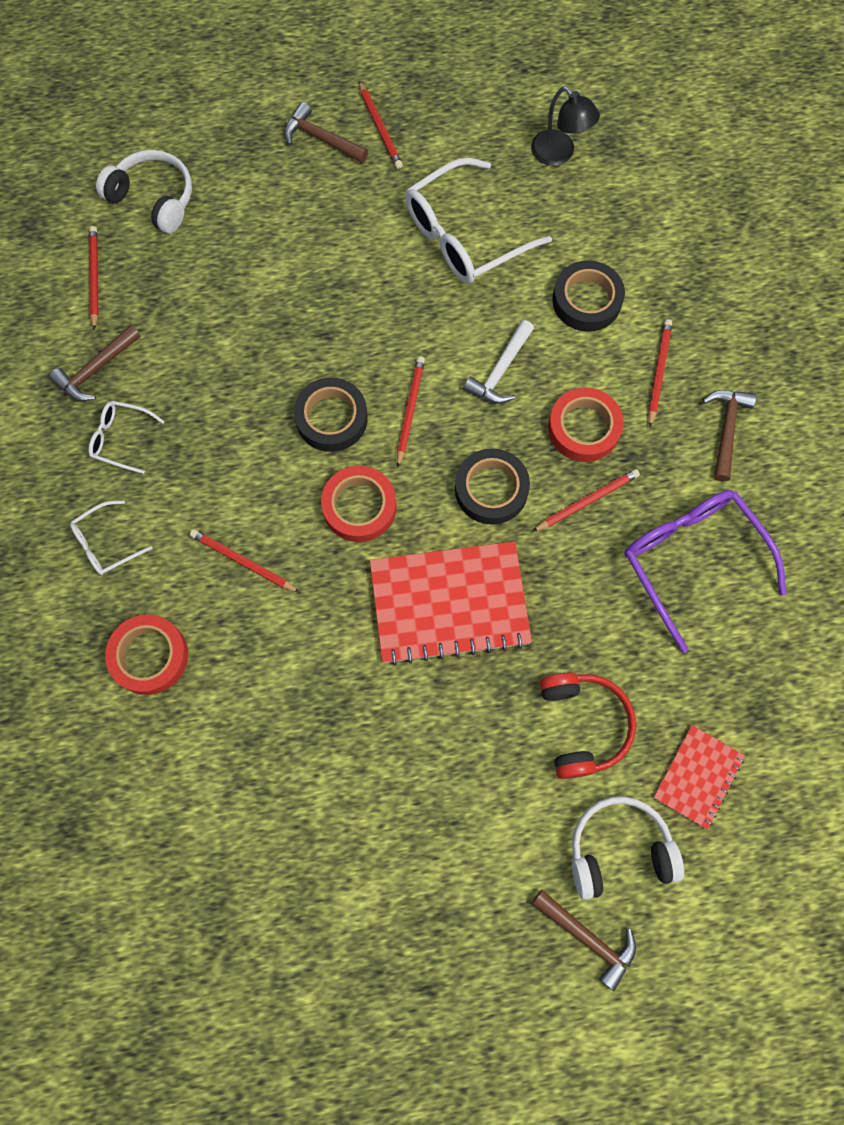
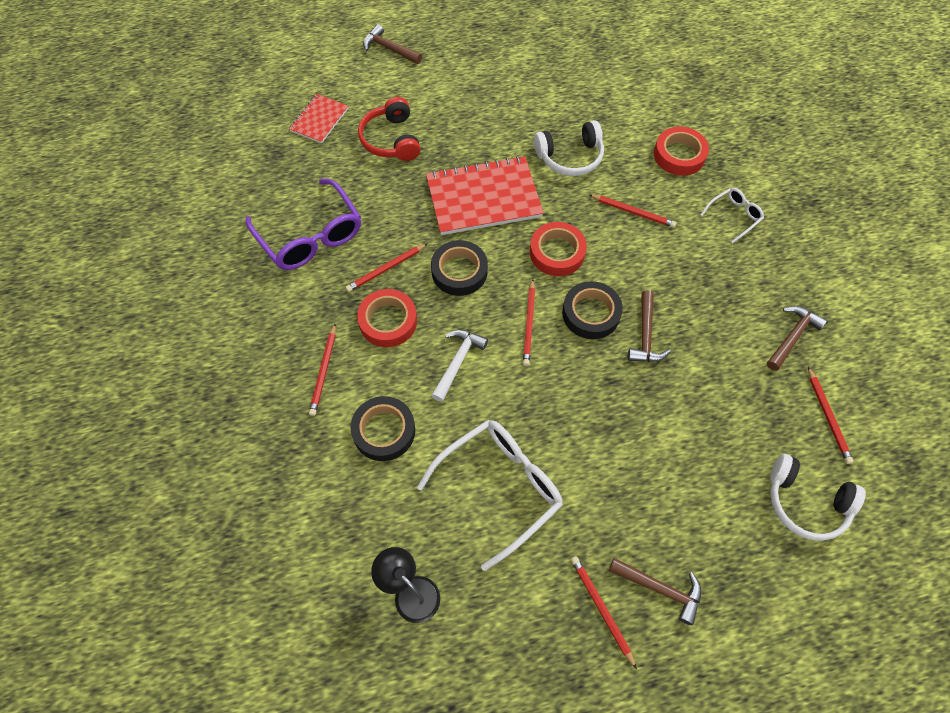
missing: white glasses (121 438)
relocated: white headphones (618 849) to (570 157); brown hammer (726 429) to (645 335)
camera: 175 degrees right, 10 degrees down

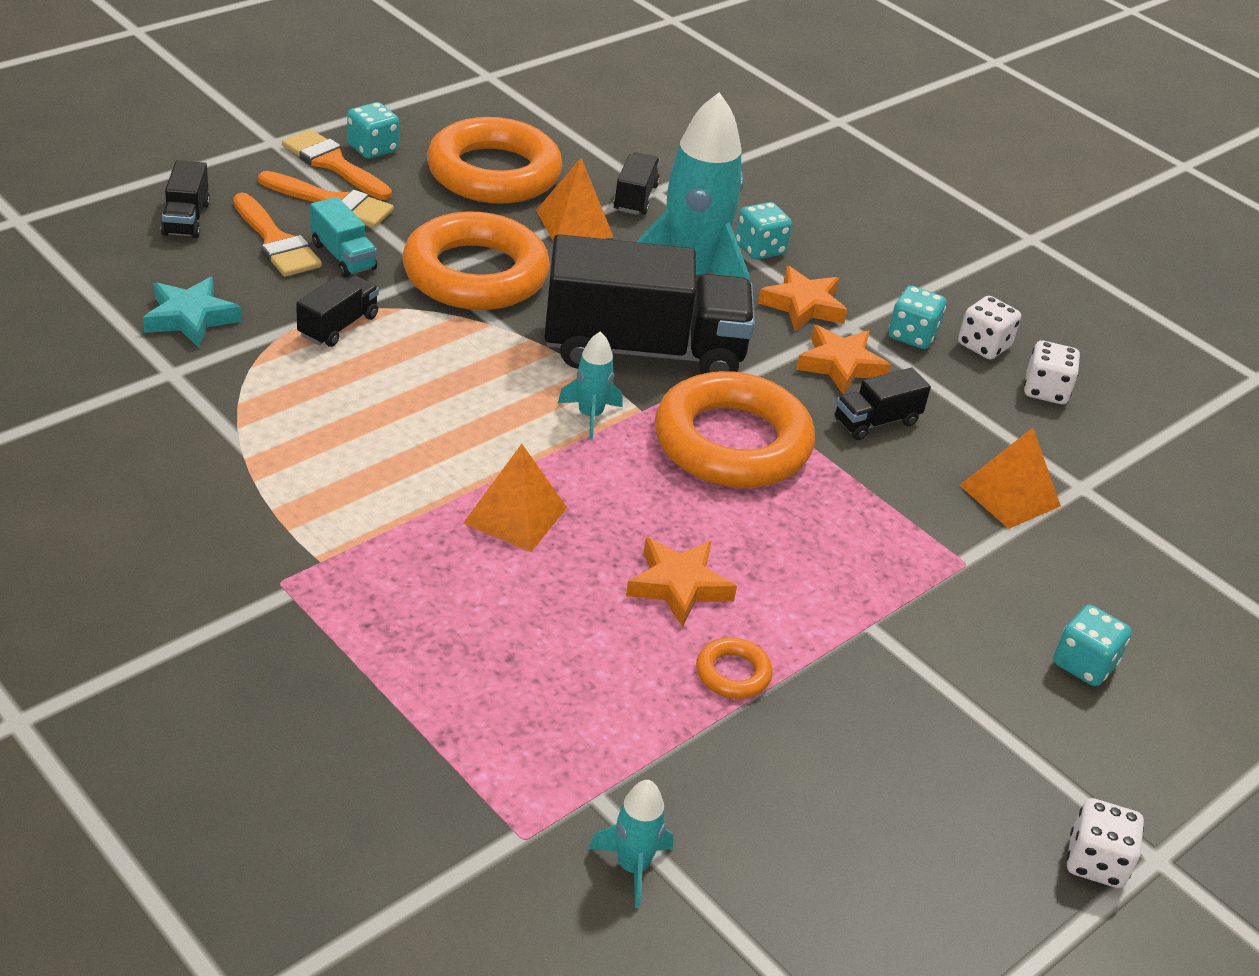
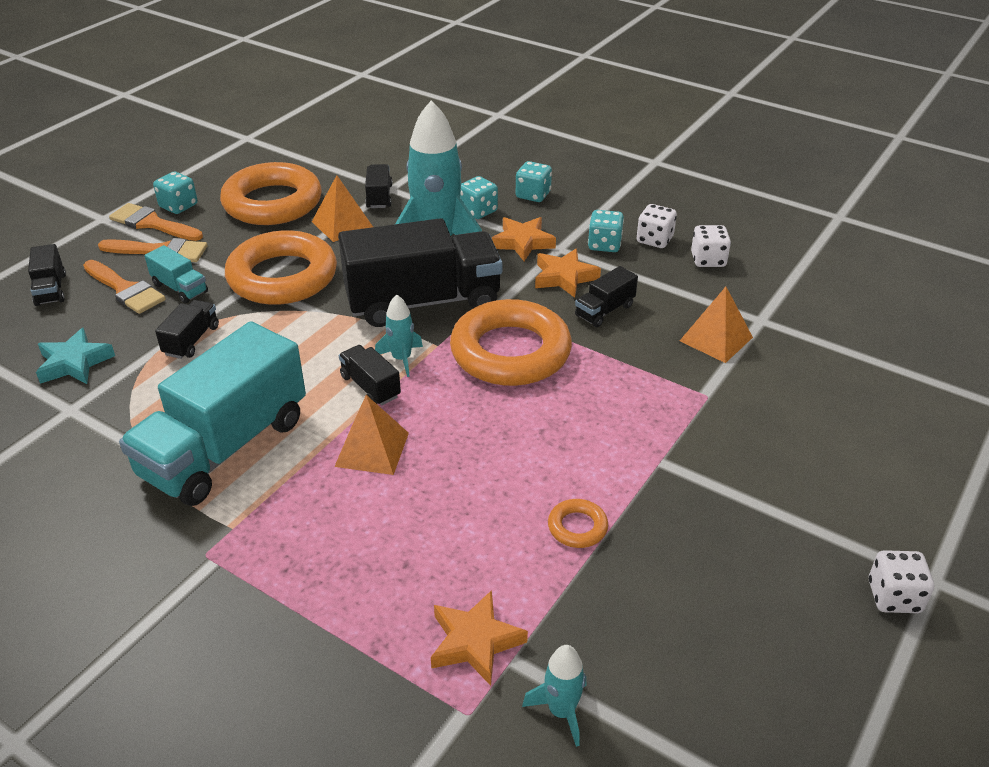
appeared: turquoise truck (225 447); black truck (370 387)
relocated: orange star (679 586) to (475 642); turquoise dice (1084 664) to (533 195)
camera: 10 degrees left, 0 degrees up

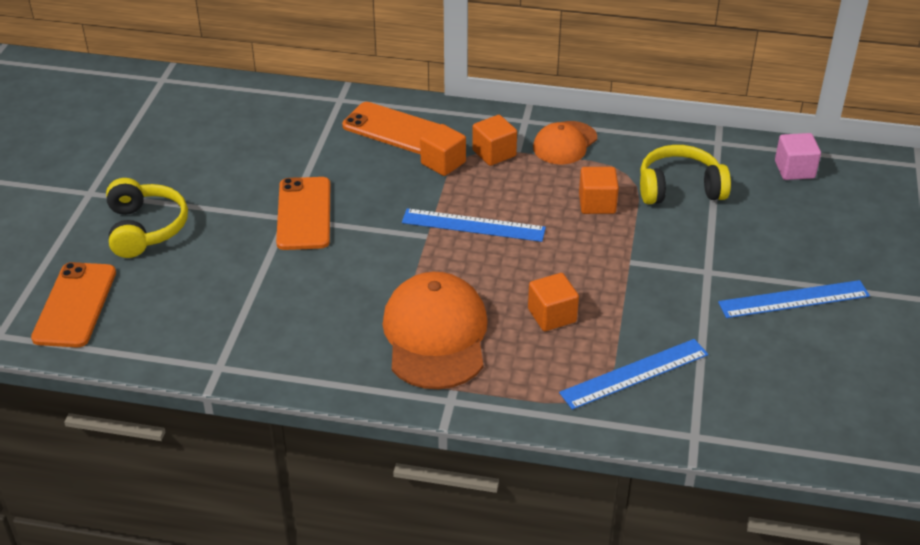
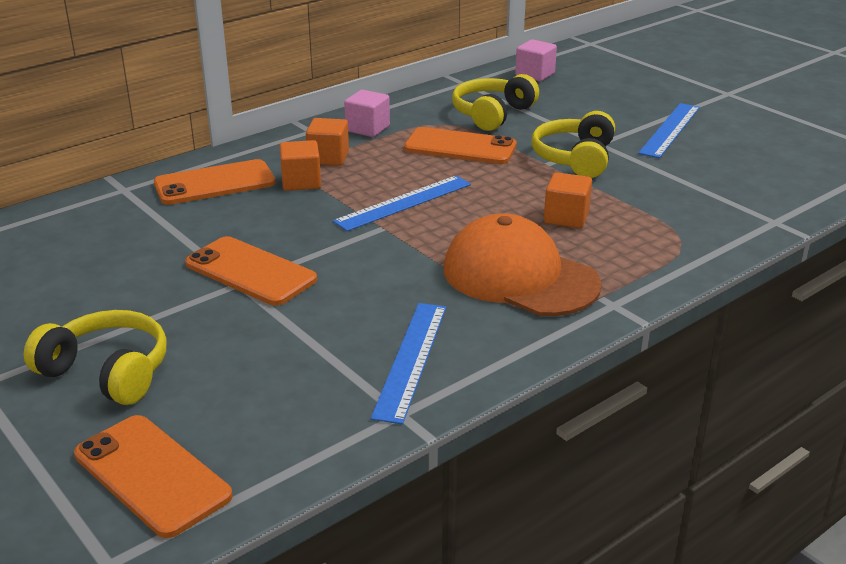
appeared: yellow headphones (575 158)
relocated: blue ruler (634 374) to (411 359)
exchanged: orange cap (565 143) to pink cube (367 129); orange cube (597 203) to orange phone (460 147)
camera: 50 degrees left, 10 degrees down

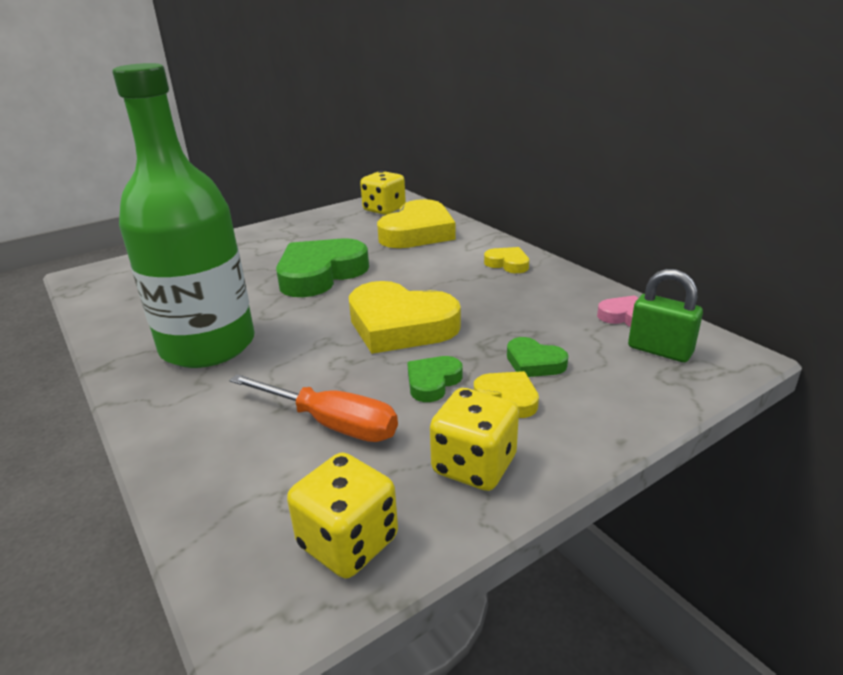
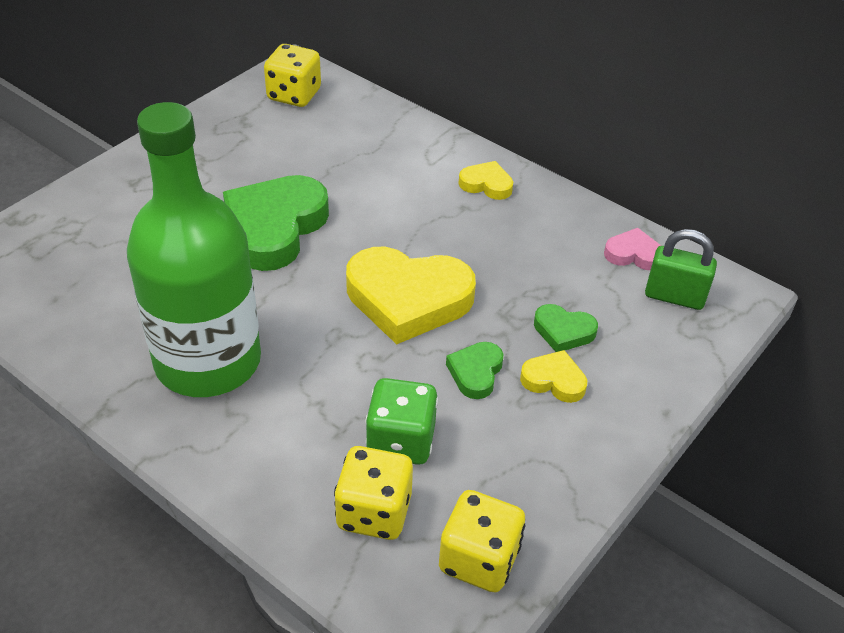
missing: yellow heart (418 232)
relocated: yellow dice (474 465) to (374 512)
exchanged: orange screwdriver (331 423) to green dice (401 441)
camera: 20 degrees left, 15 degrees up

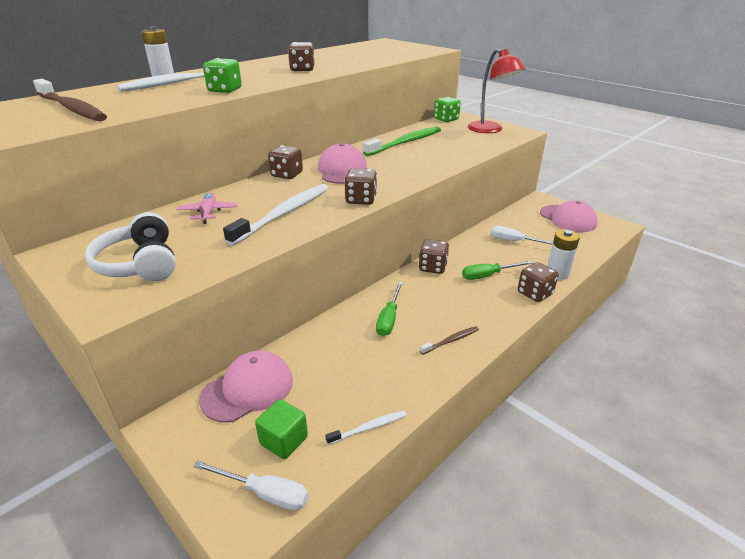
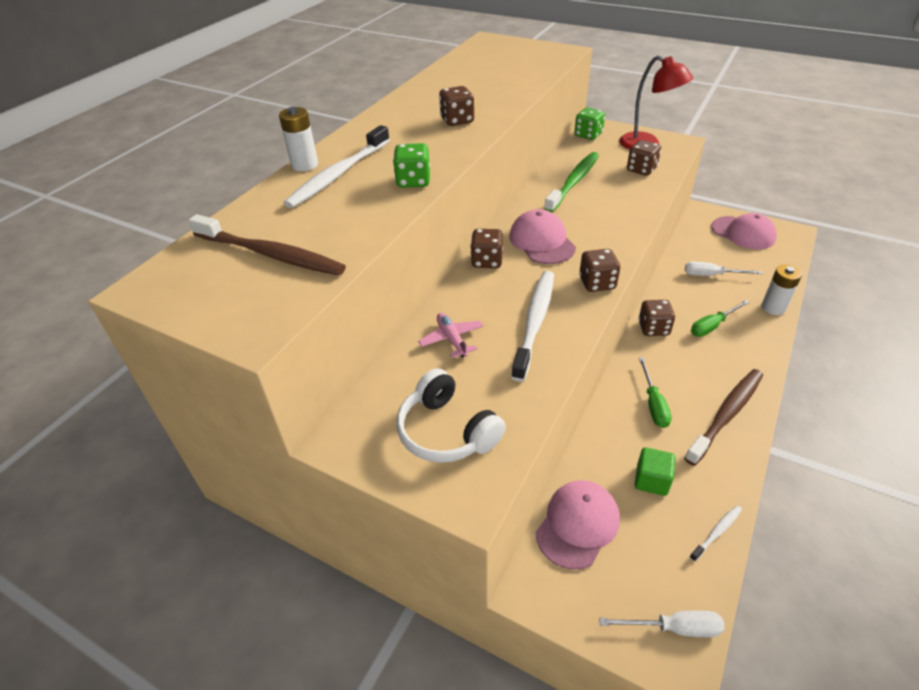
relocated: brown dice (534 293) to (641 169); green cube (284 440) to (651 480)
size: brown toothbrush (451 340) = (726 414) x2.10
camera: 15 degrees left, 10 degrees up

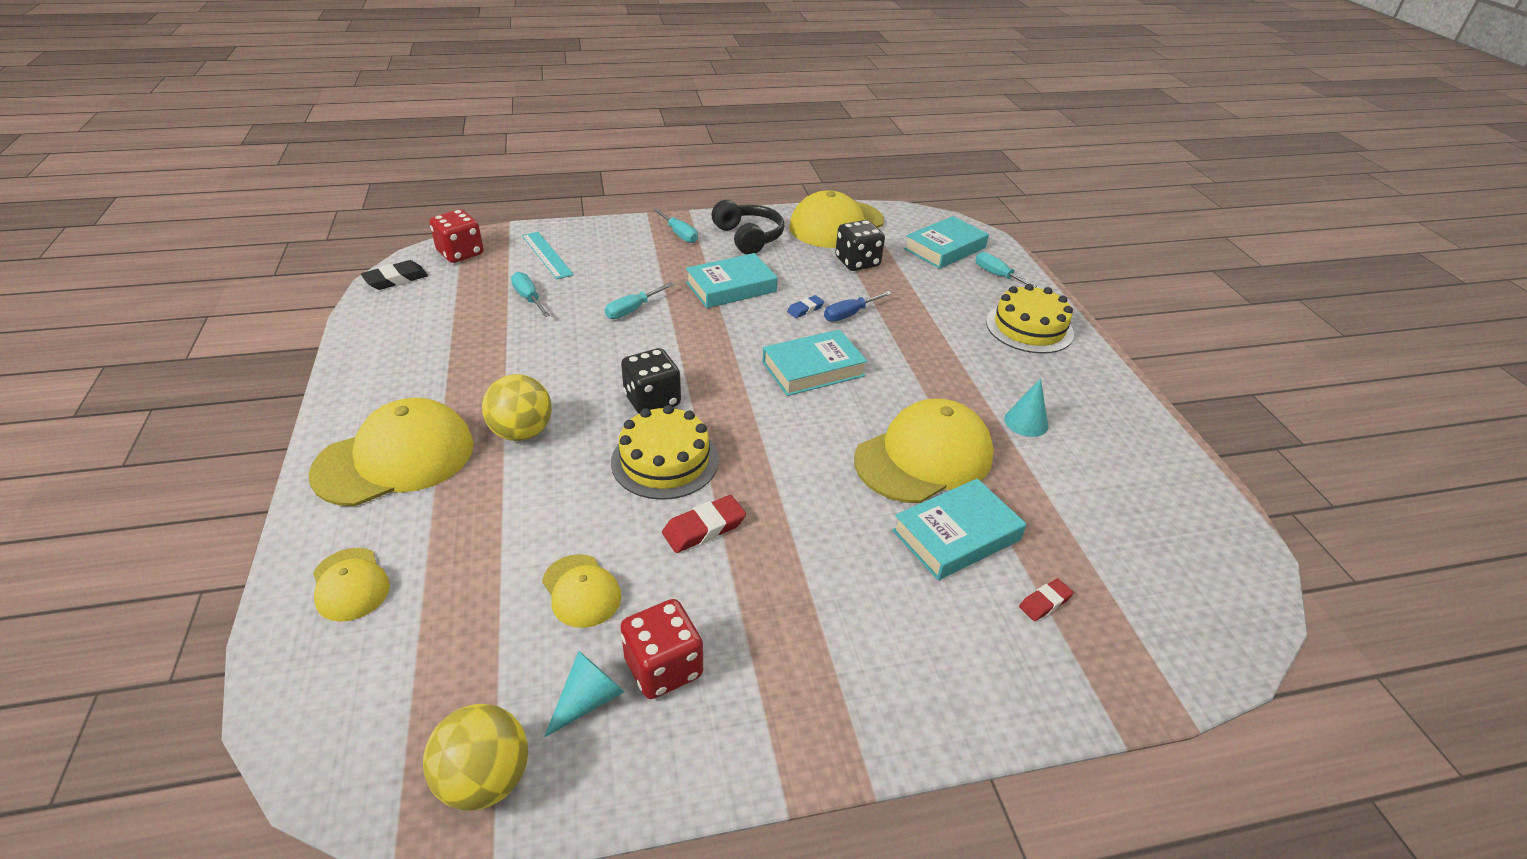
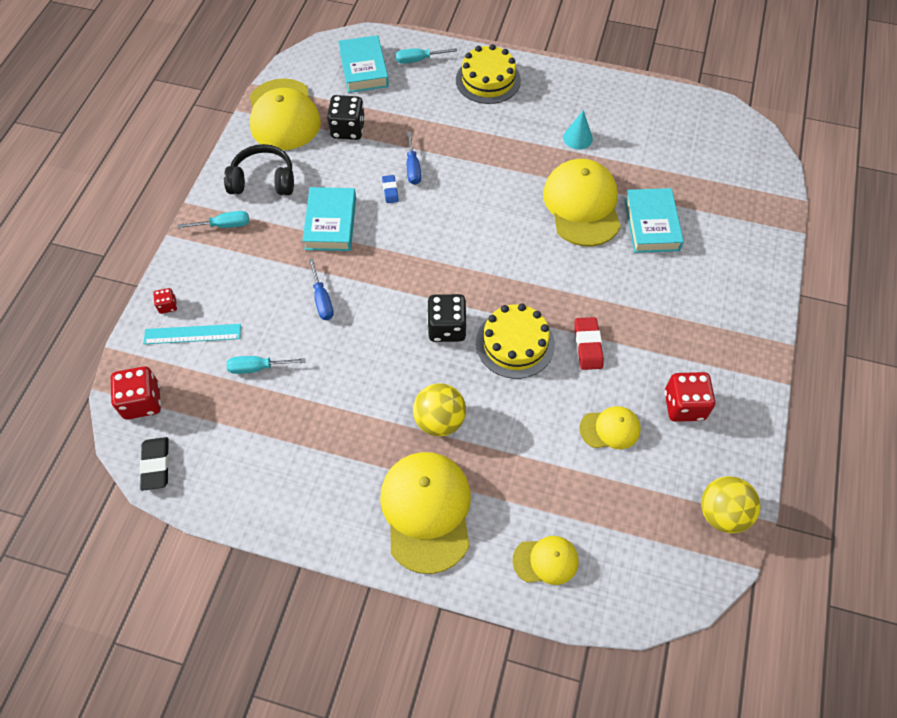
missing: turquoise cone (588 699); turquoise book (813 369); red eraser (1045 602)
appeared: red dice (168 306)
colour: turquoise screwdriver (633 310) to blue screwdriver (322 299)
camera: 60 degrees left, 20 degrees up

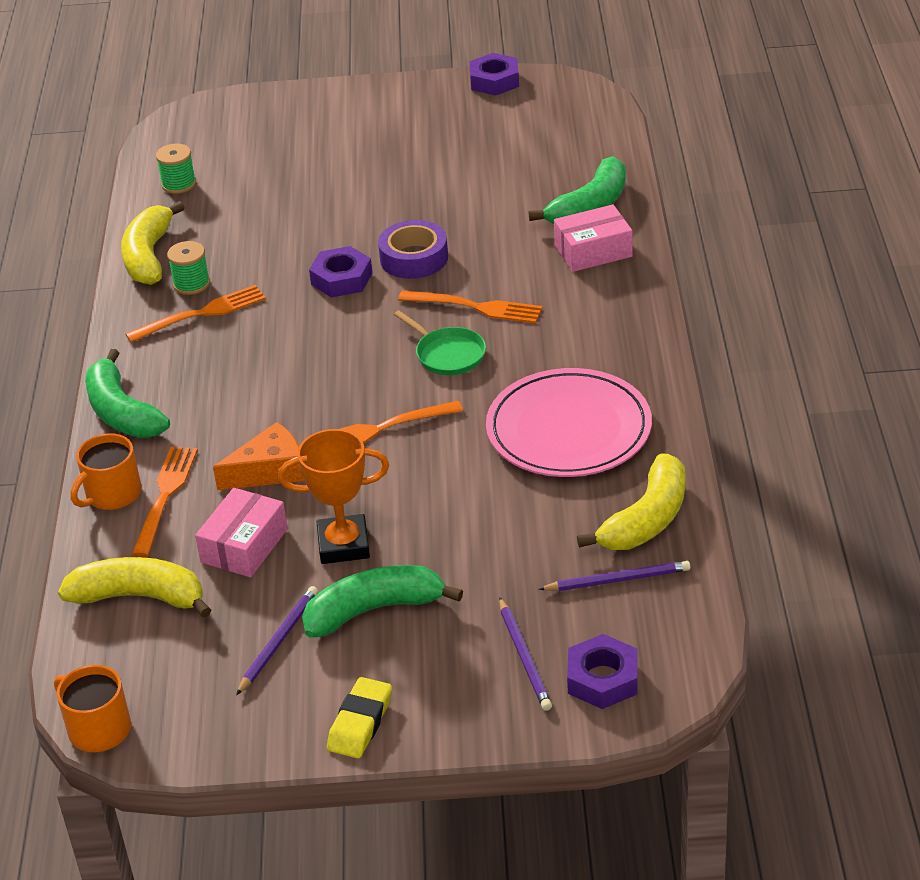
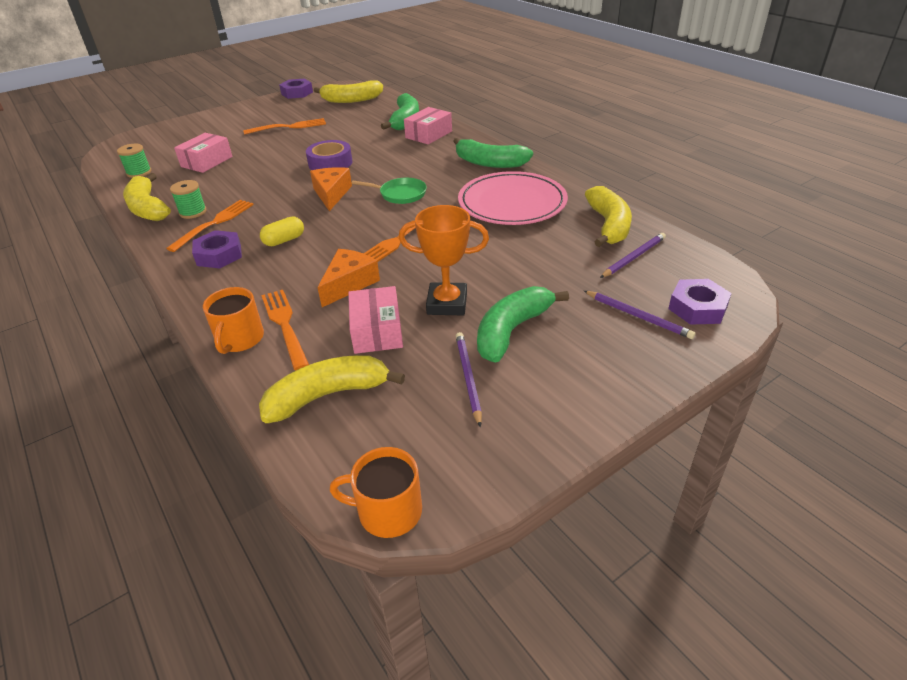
missing: yellow eraser (360 723)
appeared: pink box (207 162); yellow capsule (284 240); orange cheese (331 194); yellow banana (351 100)
relocated: purple nut (341 279) to (219 255); orange fork (475 307) to (288 127); green banana (122 412) to (489 163)
spun: orange trophy (343 545) = (447 304) 45 degrees clockwise
camera: 35 degrees left, 0 degrees up

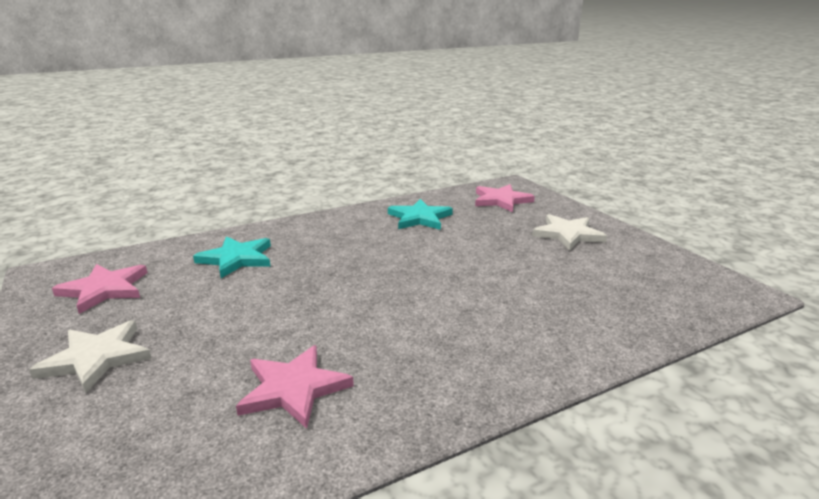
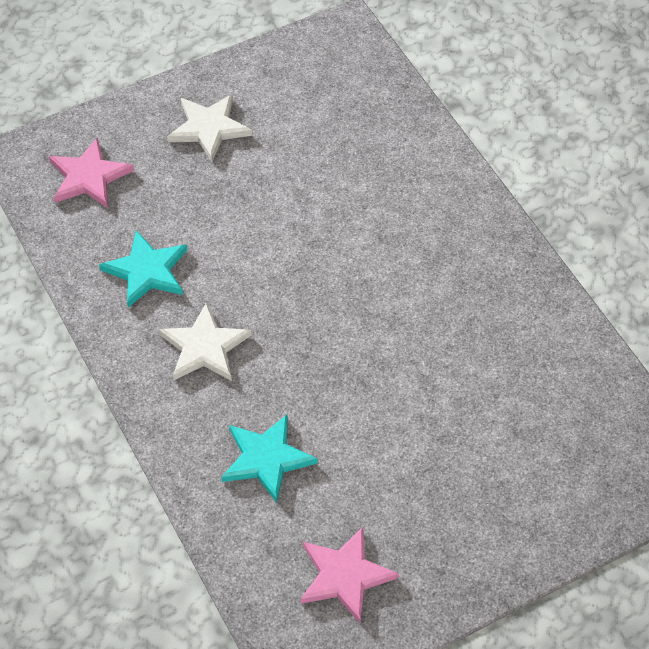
missing: pink star (293 389)
relocated: white star (96 358) to (204 347)
camera: 90 degrees left, 30 degrees up

